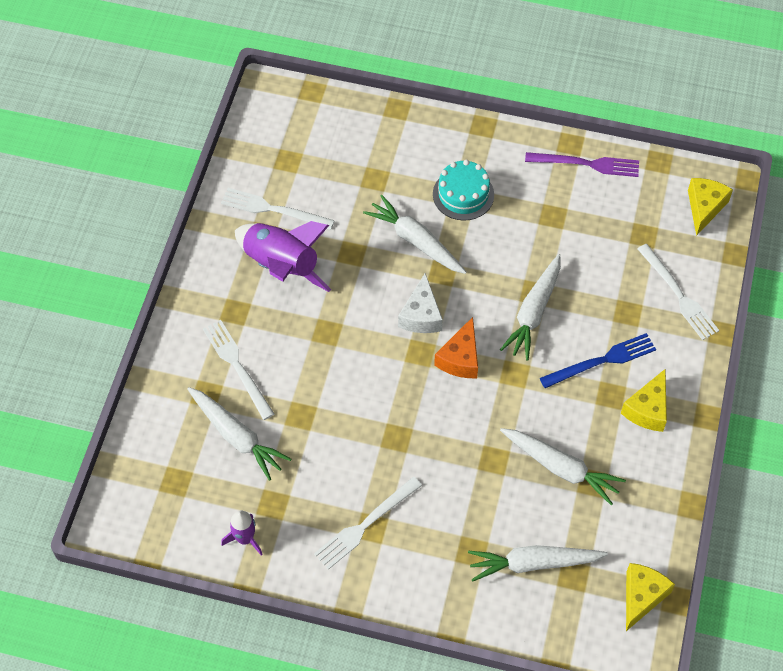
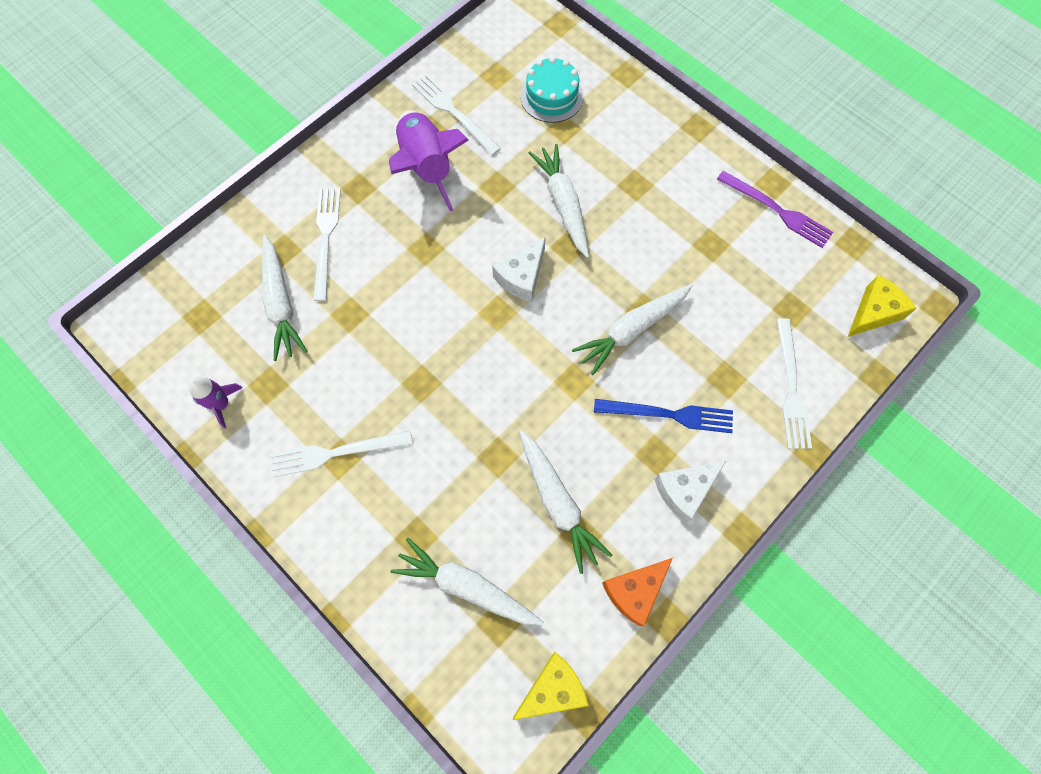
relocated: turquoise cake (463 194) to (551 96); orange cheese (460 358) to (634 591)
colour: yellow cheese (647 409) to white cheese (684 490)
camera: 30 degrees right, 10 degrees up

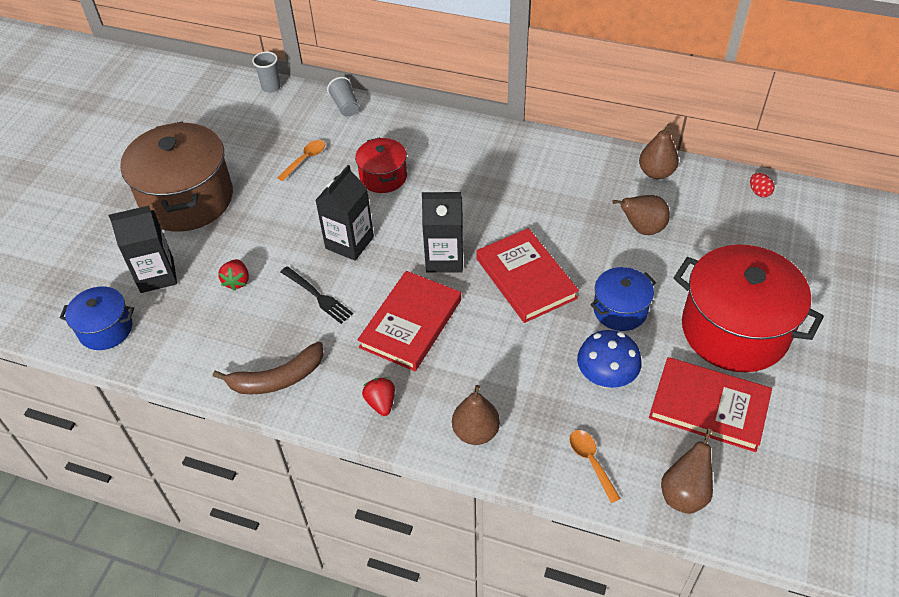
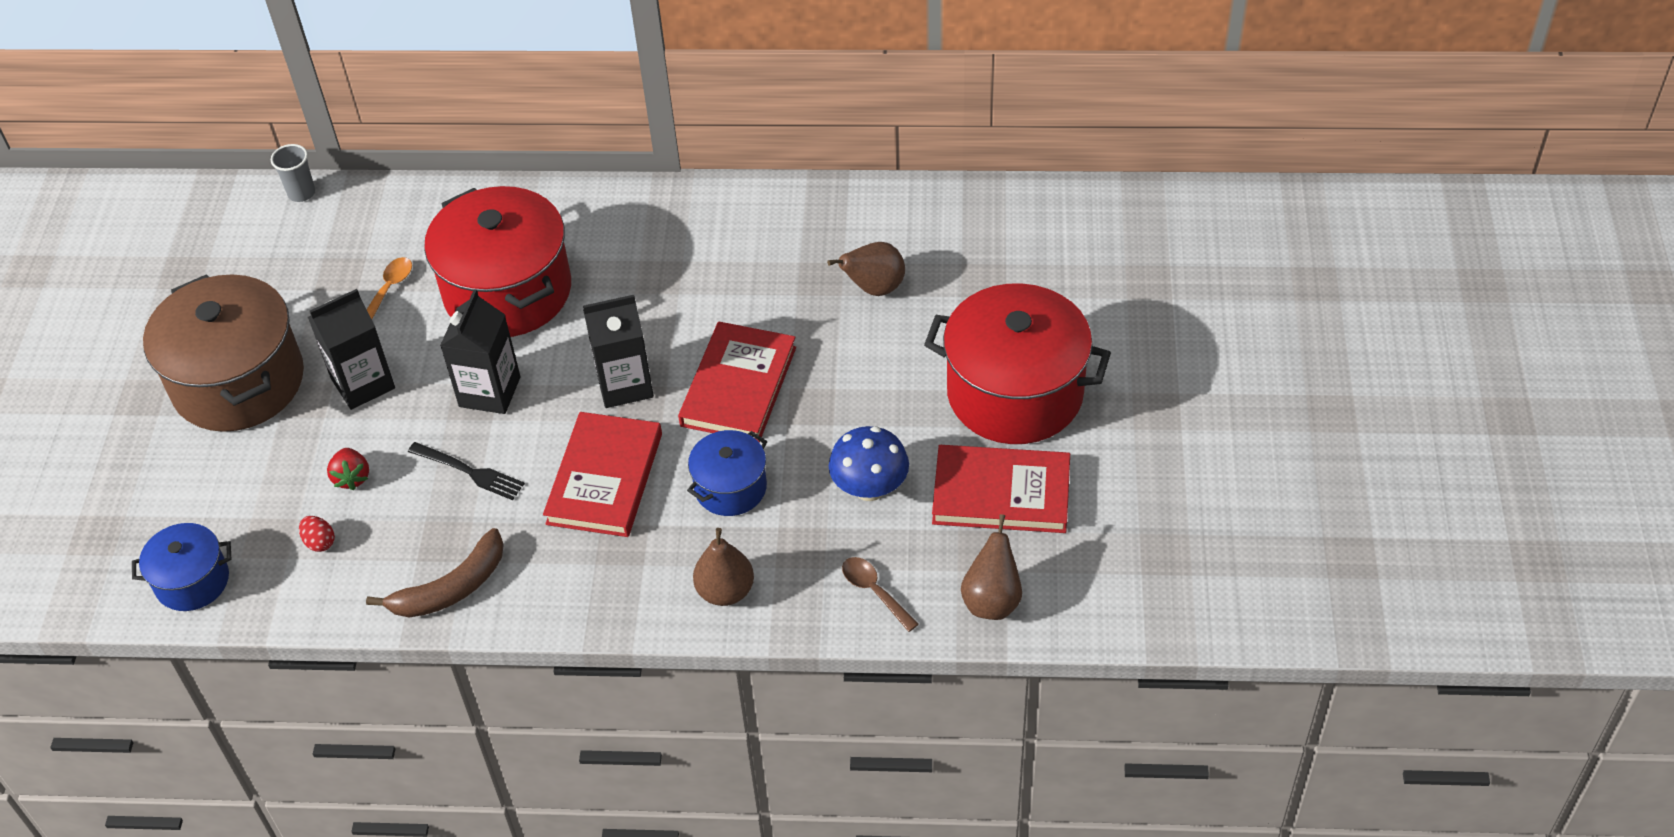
missing: grey cup (345 106); red strawberry (381 403); brown pear (656 173)
relocated: red egg (759 192) to (320 542); black carton (157 275) to (363 383); blue pot (620 310) to (730 488)
colour: orange spoon (591 461) to brown spoon (874 591)
spun: red book (526 278) = (739 386) 60 degrees clockwise
size: red pot (383 177) = (507 291) x1.93
camera: 15 degrees left, 0 degrees up

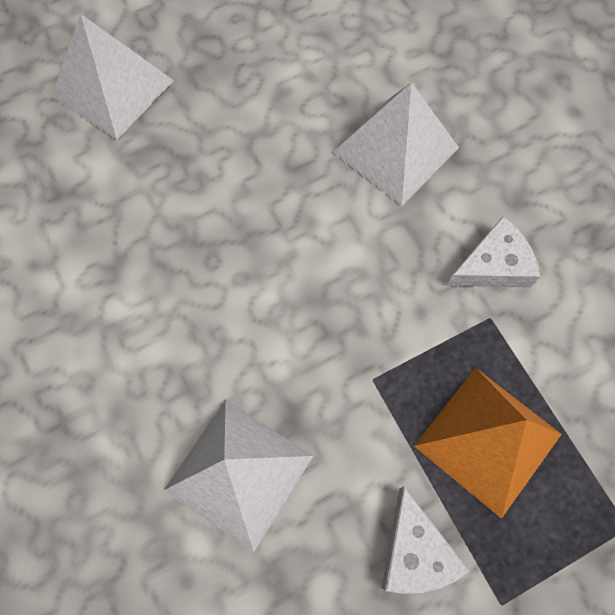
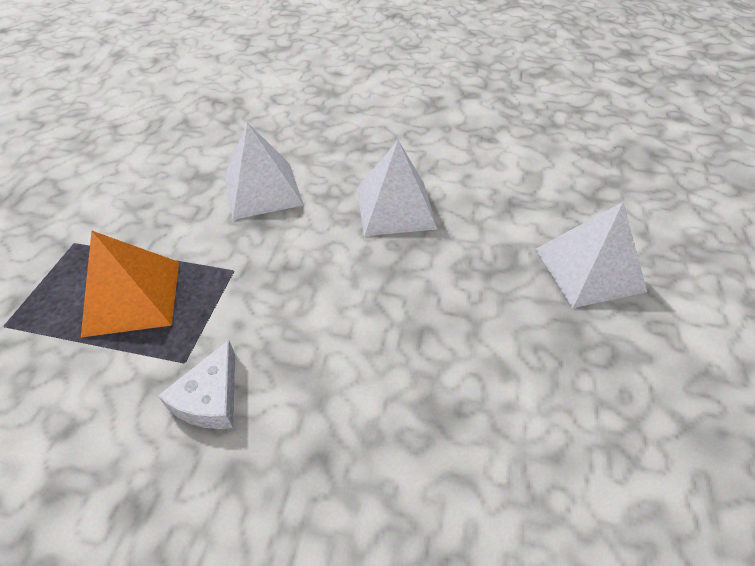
missing: white cheese (415 551)
relocated: white pyramid (395 150) to (395 207)
camera: 130 degrees right, 20 degrees down

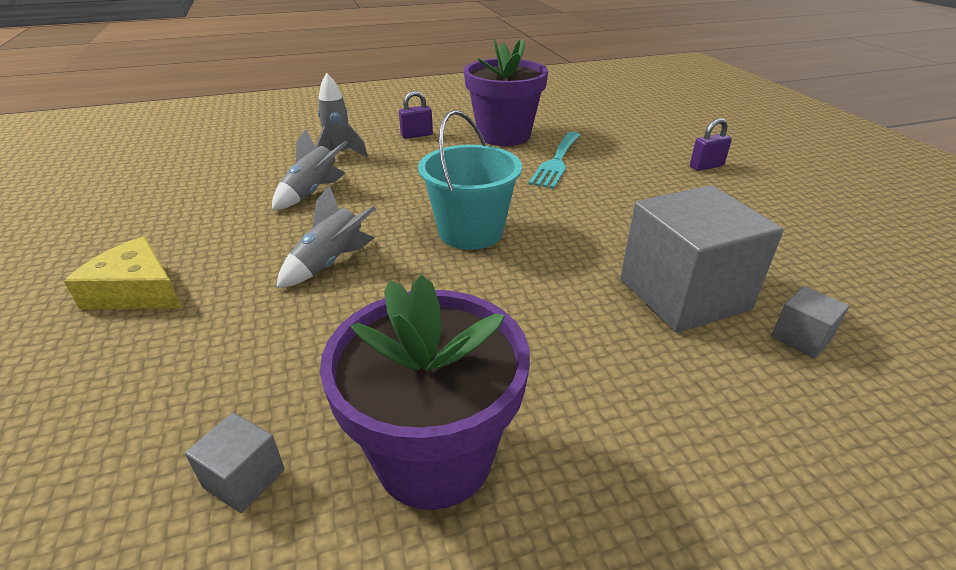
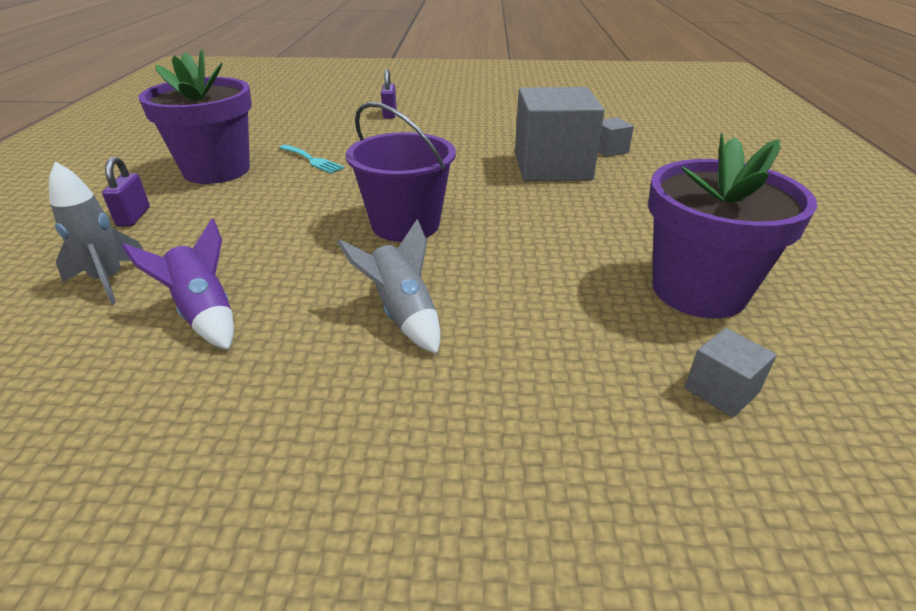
missing: yellow cheese (136 291)
colour: grey rocket (312 192) to purple rocket (204 314); turquoise bucket (470 232) to purple bucket (405 224)
size: turquoise fork (556 162) = (312 160) x0.65
camera: 70 degrees left, 0 degrees up

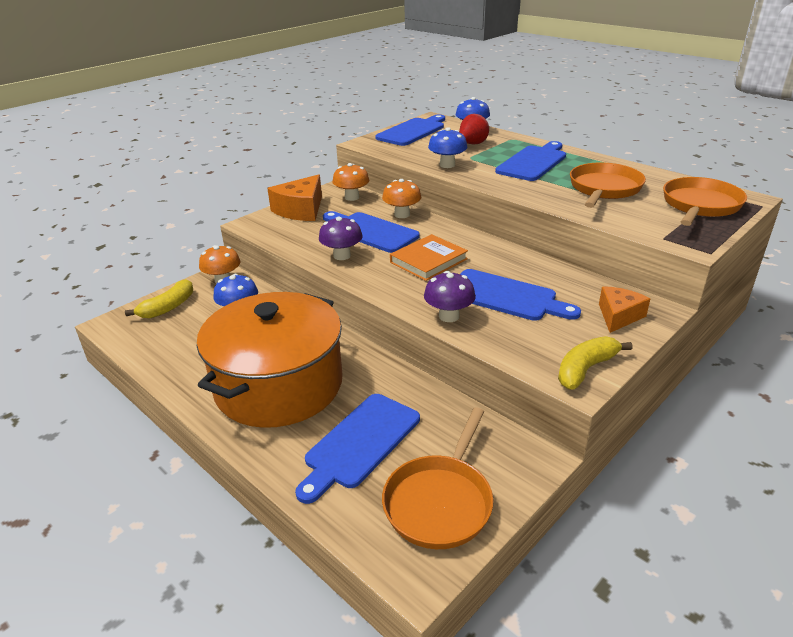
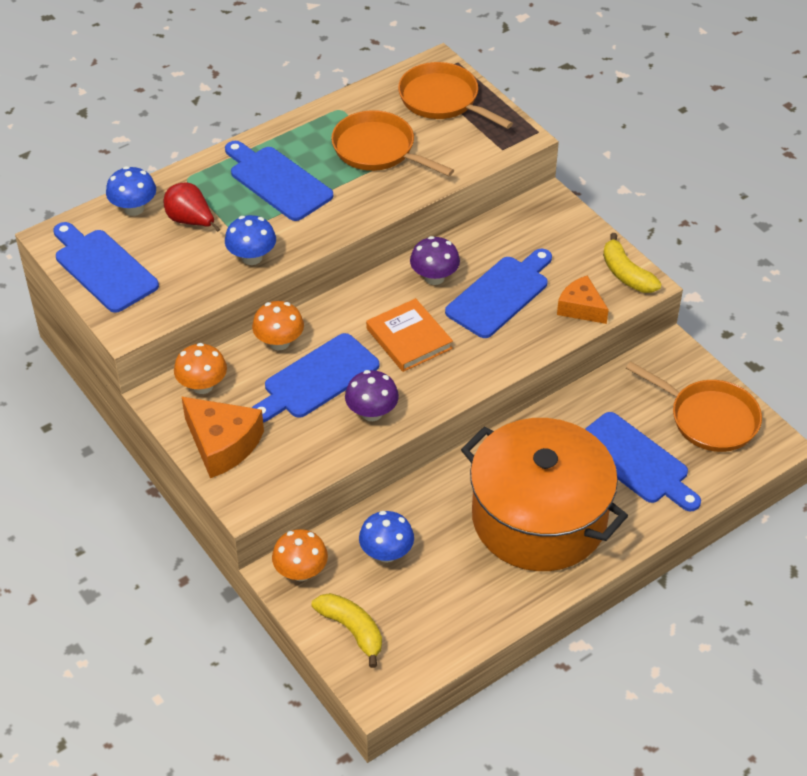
relocated: purple mushroom (449 316) to (434 277); orange cheese (618 316) to (581 308)
camera: 80 degrees left, 15 degrees up

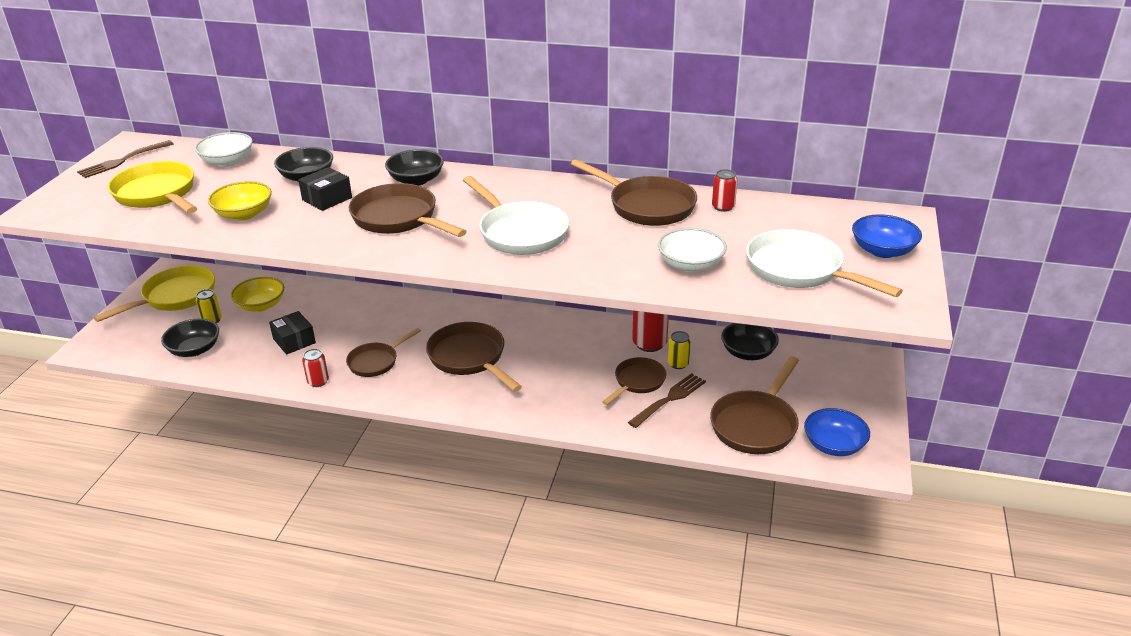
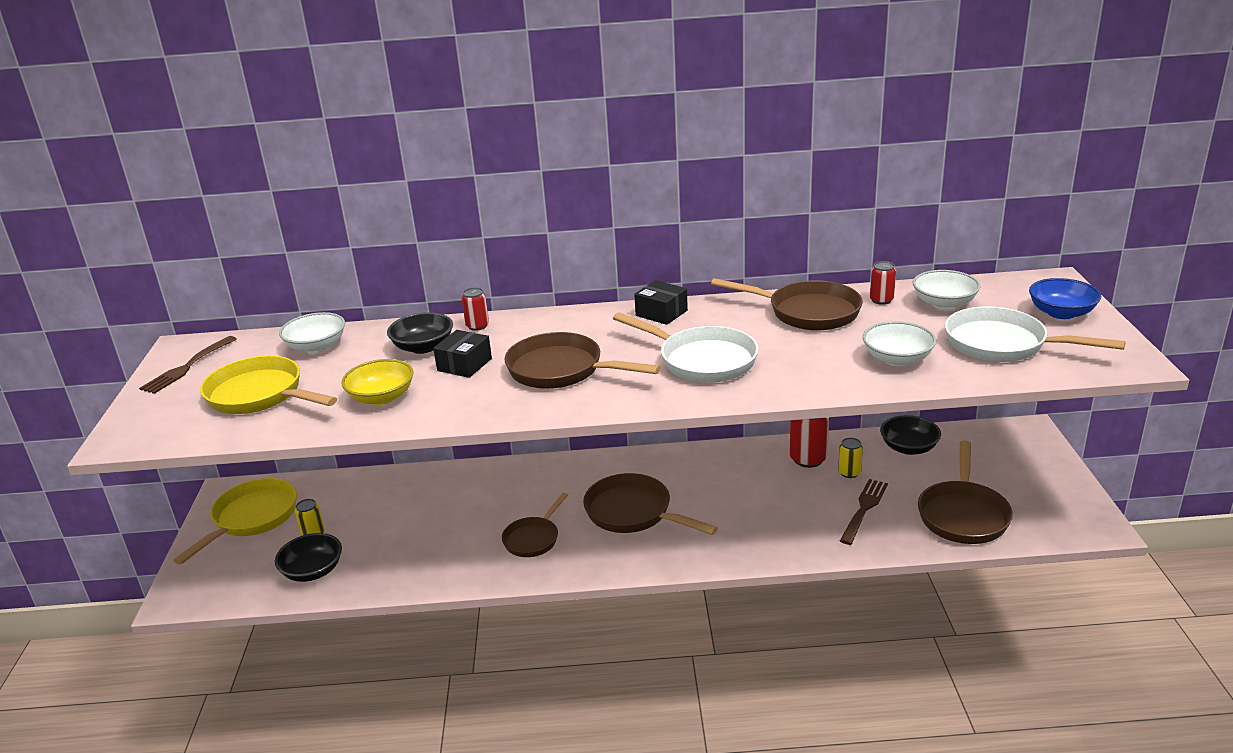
missing: yellow bowl (261 305); black bowl (416 180); brown pan (637 382); blue bowl (834 445)
appeared: white bowl (944 303)
relocated: red can (318 381) to (477 326); black box (294 341) to (661 313)
camera: 15 degrees left, 5 degrees down

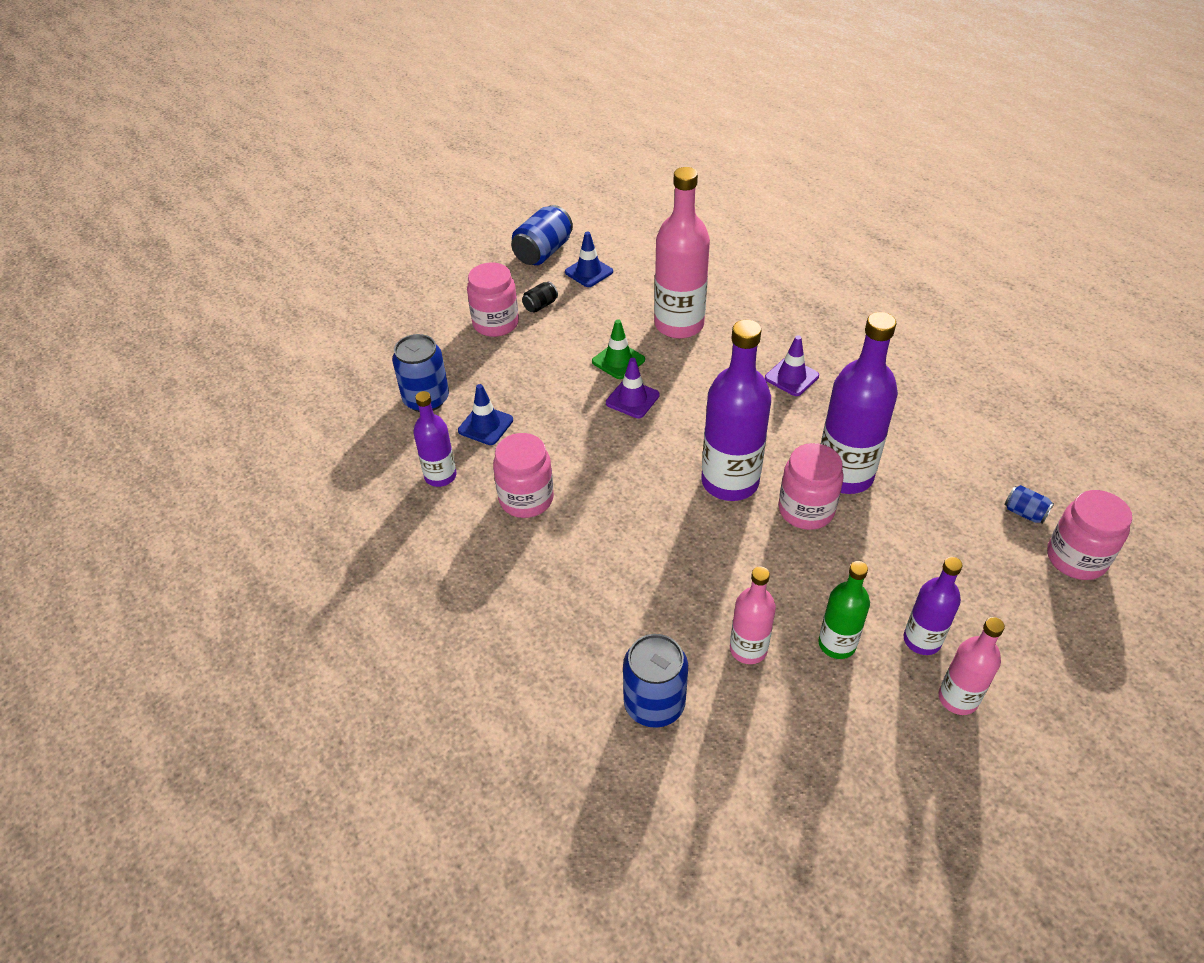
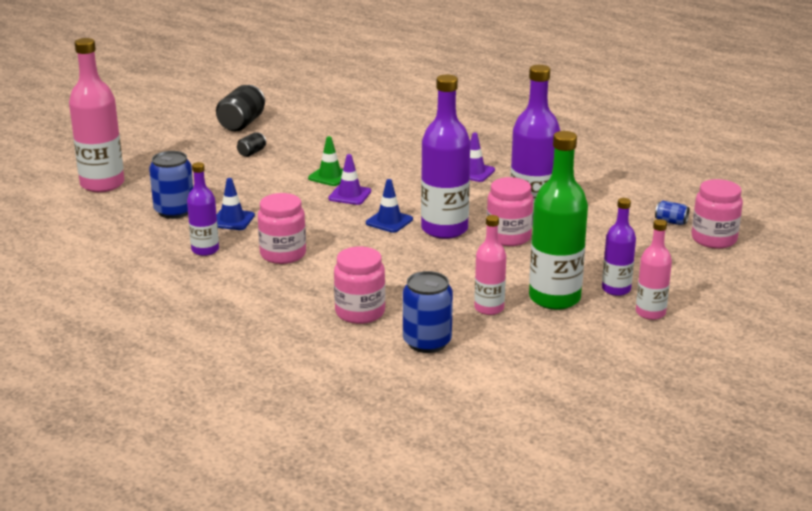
relocated: pink bottle (679 325) to (102 184); pink jar (495 323) to (360 312); blue traffic cone (589 272) to (389 221)
colour: blue can (543 252) to black can (241 124)
size: green bottle (837 644) = (554 298) x1.76
camera: 15 degrees left, 20 degrees down

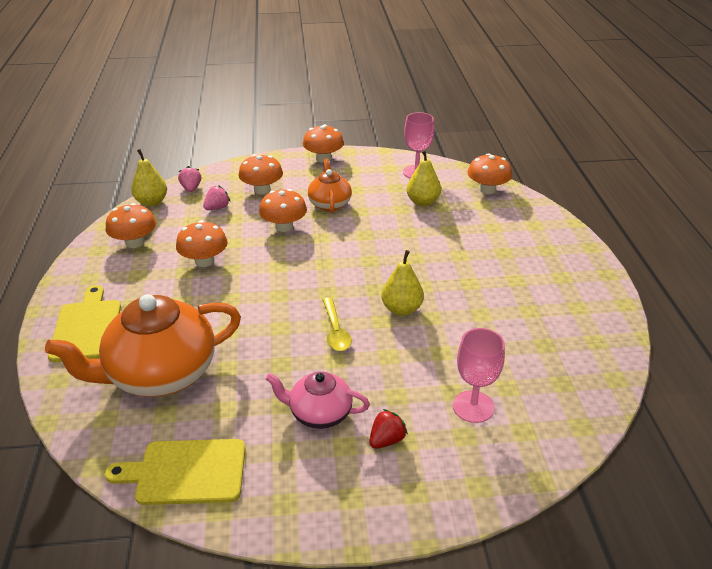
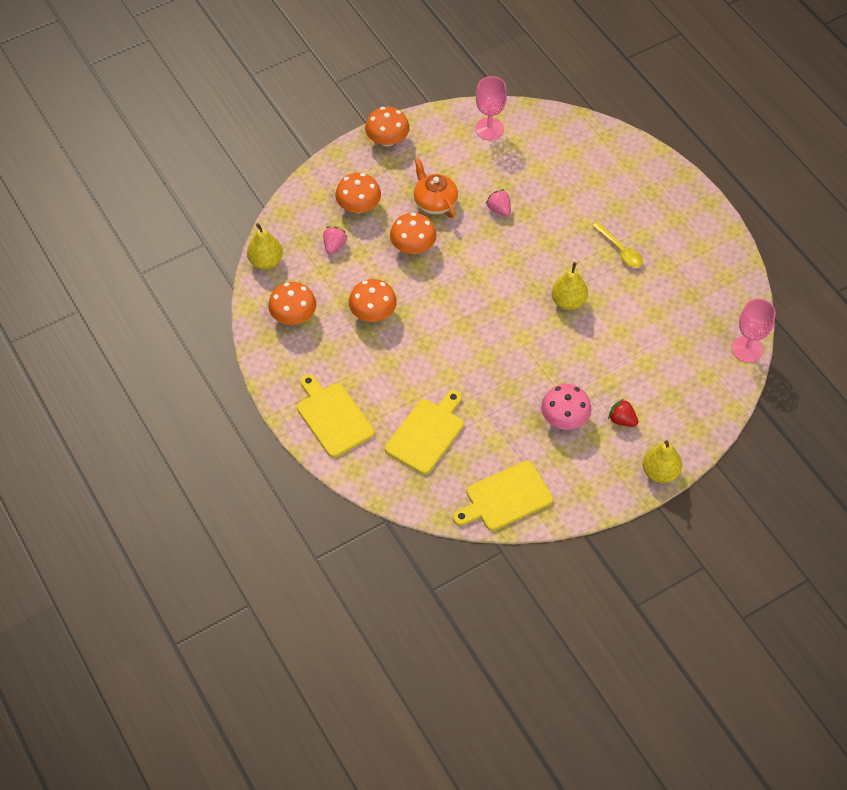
missing: orange mushroom (487 189)
relocated: pink strawberry (191 188) to (499 209); yellow spoon (335 331) to (620 250); yellow pear (422 202) to (660 472); pink goblet (473 406) to (747 349)
exchanged: orange teapot (160 374) to yellow cutting board (427 433); pink teapot (319 413) to pink mushroom (564 418)
spun: red strawberry (386 440) = (622 420) 75 degrees counterclockwise
camera: 25 degrees left, 20 degrees up

